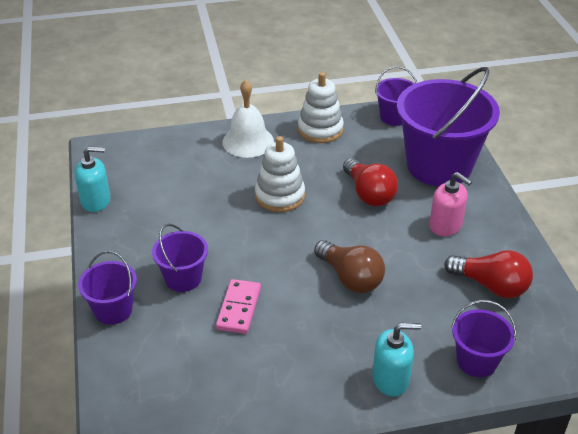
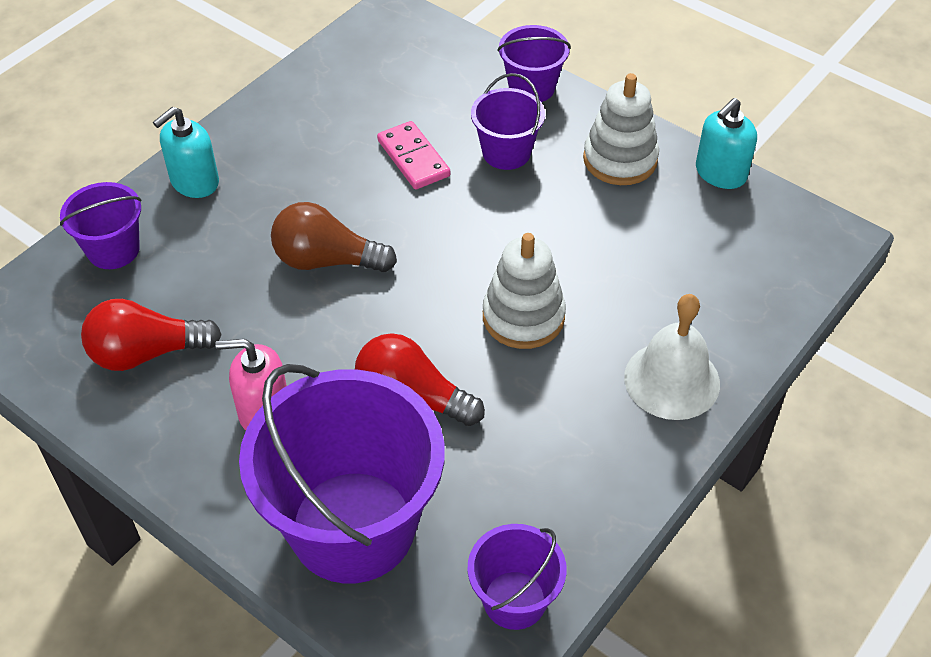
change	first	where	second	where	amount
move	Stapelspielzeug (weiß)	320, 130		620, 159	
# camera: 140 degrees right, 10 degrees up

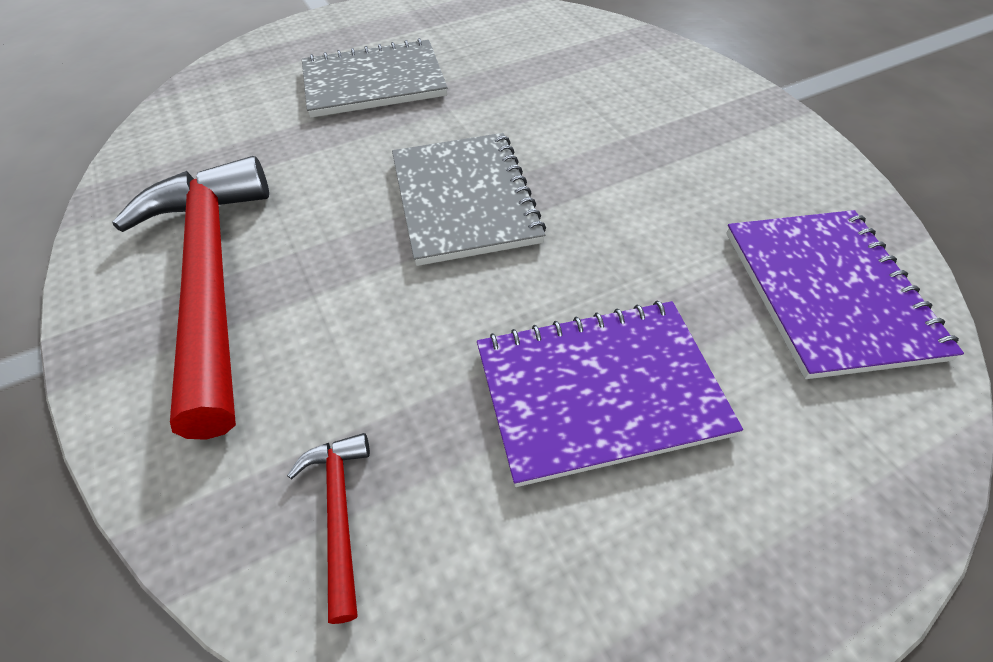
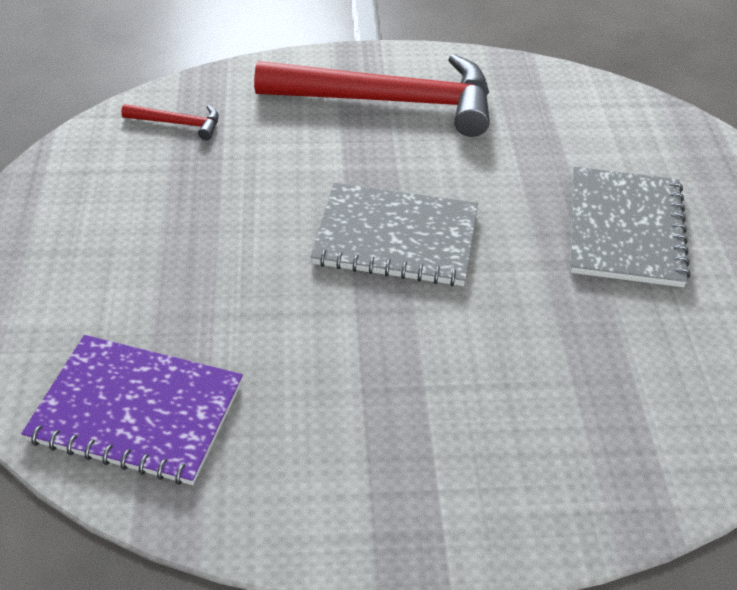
change	first	where	second	where	amount
delete	Notizbuch (lila)	599, 391			
# camera: 110 degrees right, 5 degrees down

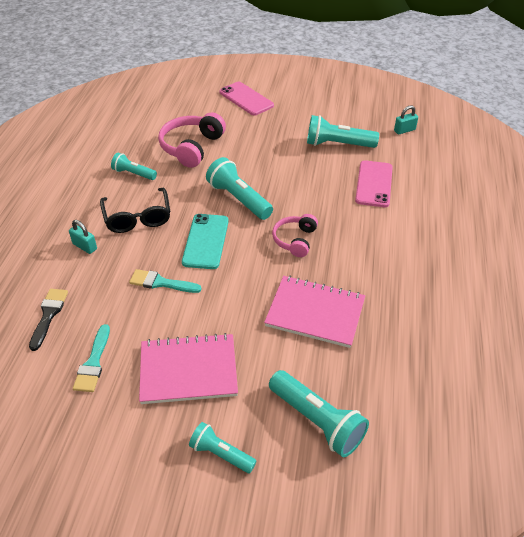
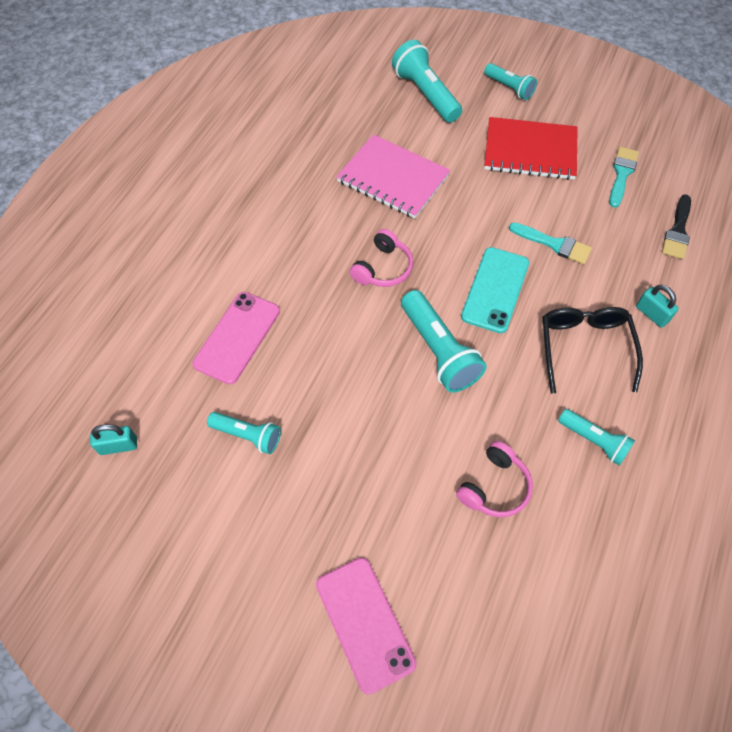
change	first	where	second	where	amount
resize	Taschenlampe (türkis)	337, 144		248, 436	x0.61
resize	Kopfhörer (rosa)	191, 147		494, 487	x0.62
recolor	Notizbuch (rosa)	188, 370	Notizbuch (rot)	530, 151	
# camera: 165 degrees left, 15 degrees up

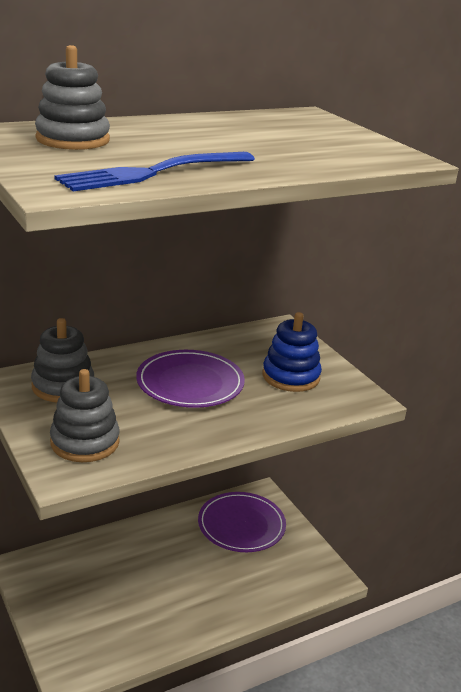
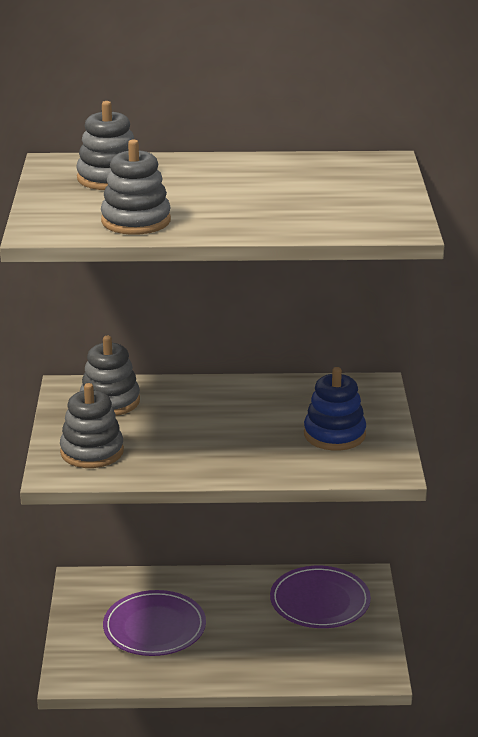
change	first	where	second	where	amount
replace	Gabel (blau)	153, 173	Stapelspielzeug (grau)	136, 221	
move	Teller (lila)	190, 383		154, 627	
# camera: 30 degrees right, 0 degrees up

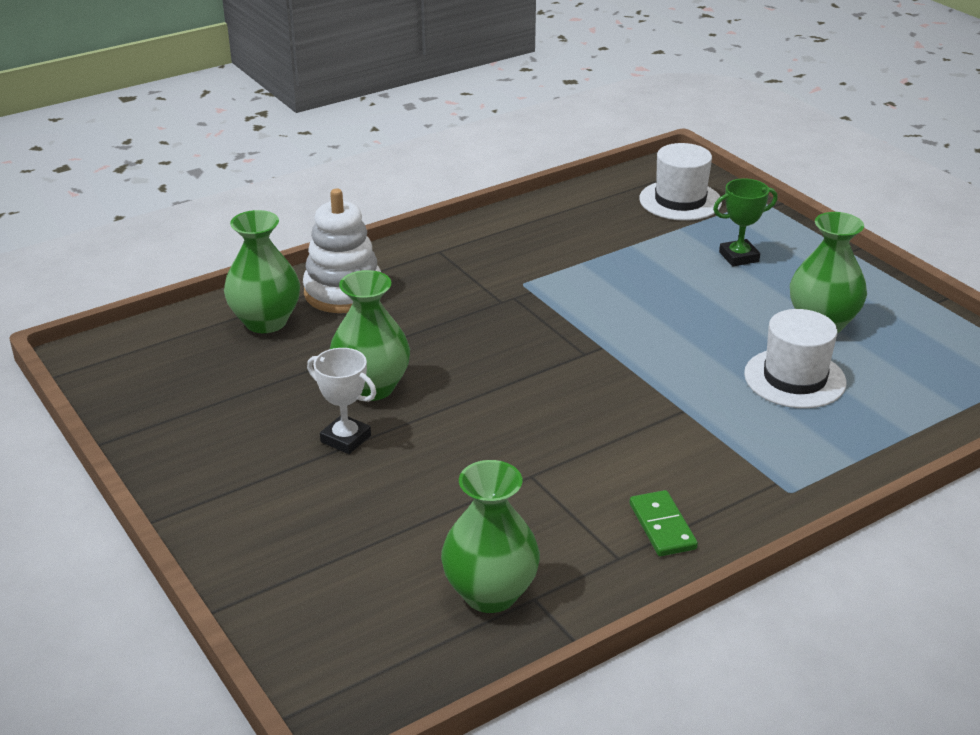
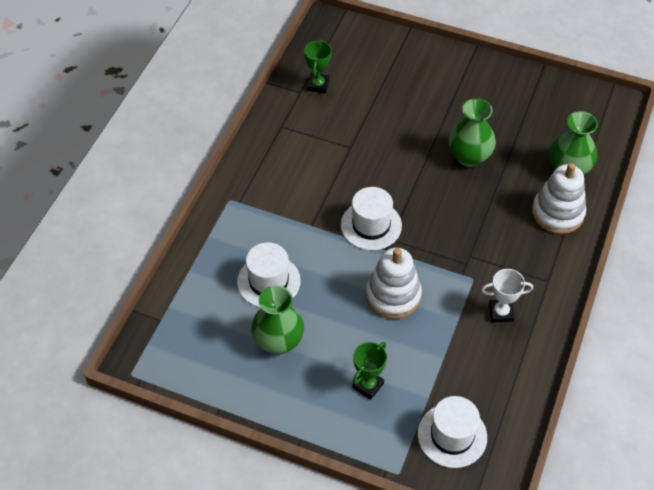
change	first	where	second	where	amount
replace	Vase (grün)	490, 593	Pokal (grün)	318, 85	
insert			Hut (weiß)	371, 225	
insert			Stapelspielzeug (weiß)	393, 296	
move	Pokal (weiß)	345, 439		501, 312	
delete	Dominostein (grün)	662, 526			
# camera: 145 degrees right, 20 degrees up

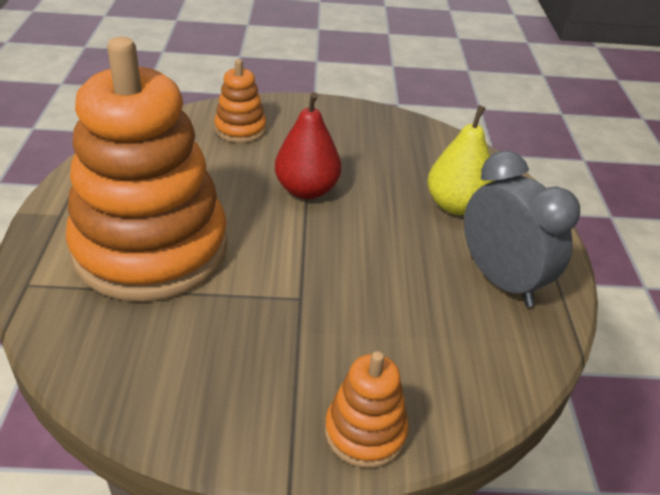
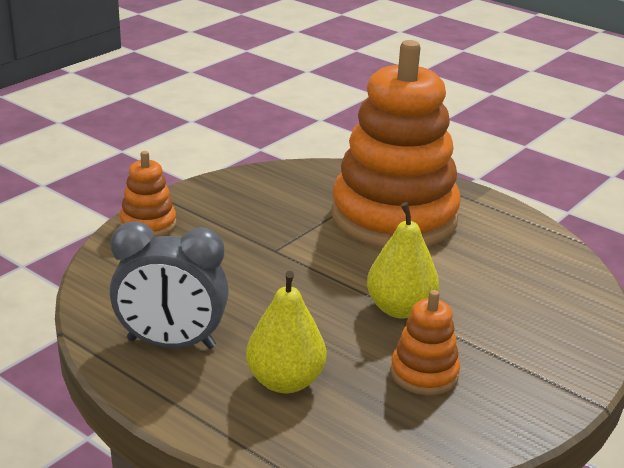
change	first	where	second	where	amount
recolor	Birne (rot)	306, 190	Birne (gelb)	400, 309	
move	Stapelspielzeug (orange)	240, 129		424, 373	
# camera: 130 degrees right, 10 degrees down

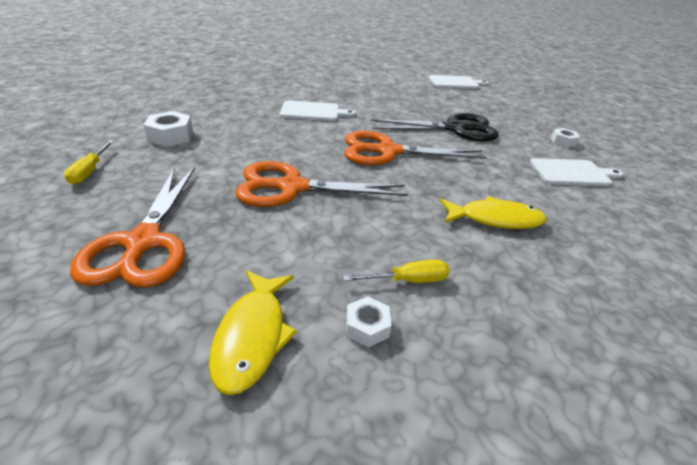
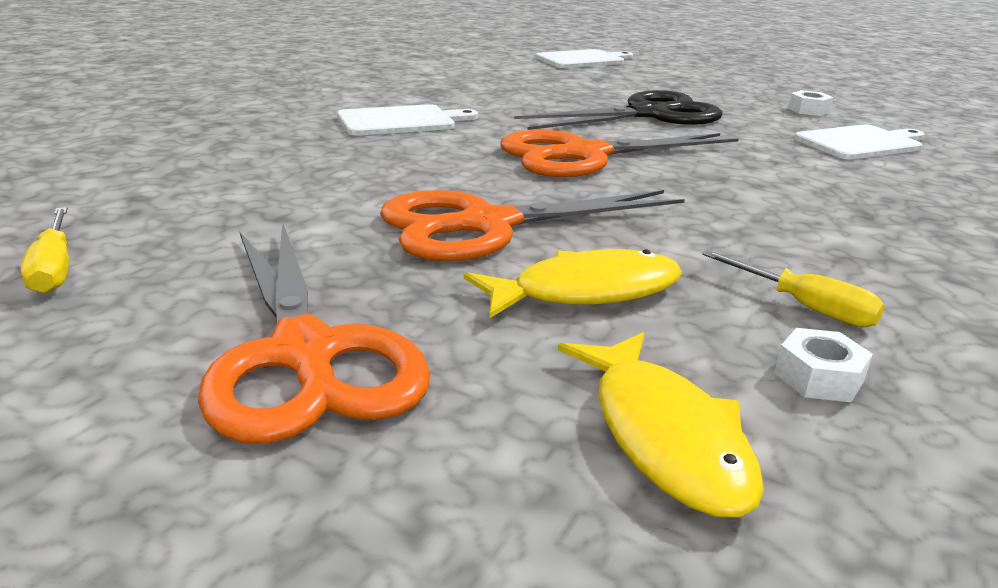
change	first	where	second	where	amount
move	Fisch (gelb)	495, 219		585, 292	
rotate	Schraubenzieher (gelb)	408, 280		805, 307	75 degrees clockwise
delete	Sechskantmutter (weiß)	171, 136			
# camera: 20 degrees left, 10 degrees down

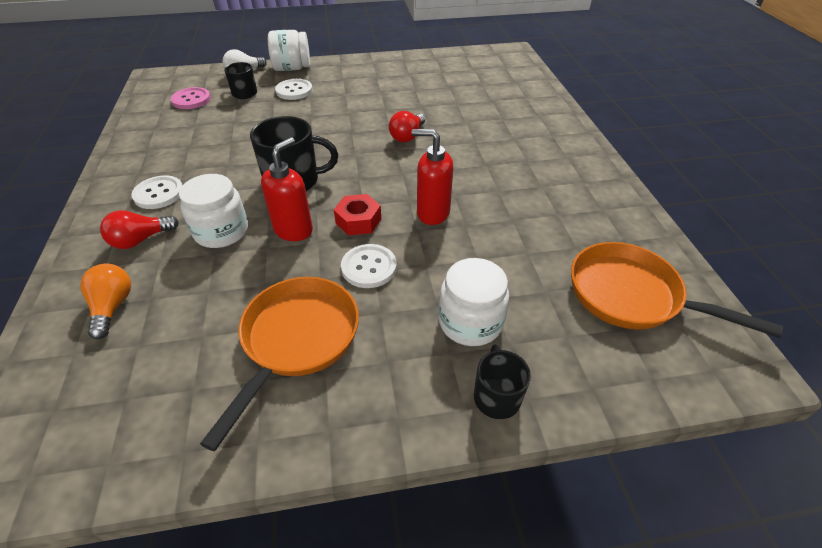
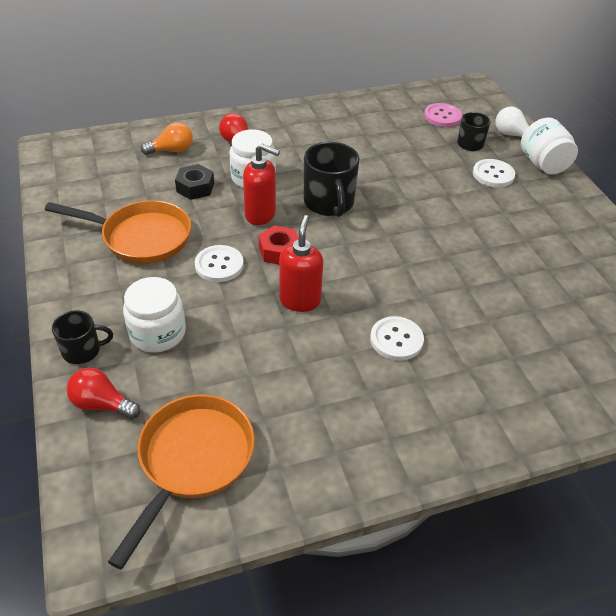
change	first	where	second	where	amount
move	Glühbirne (rot)	407, 136		102, 404	
insert			Sechskantmutter (schwarz)	195, 187	
move	Knopf (weiß)	159, 194		396, 340	
# camera: 80 degrees right, 0 degrees up

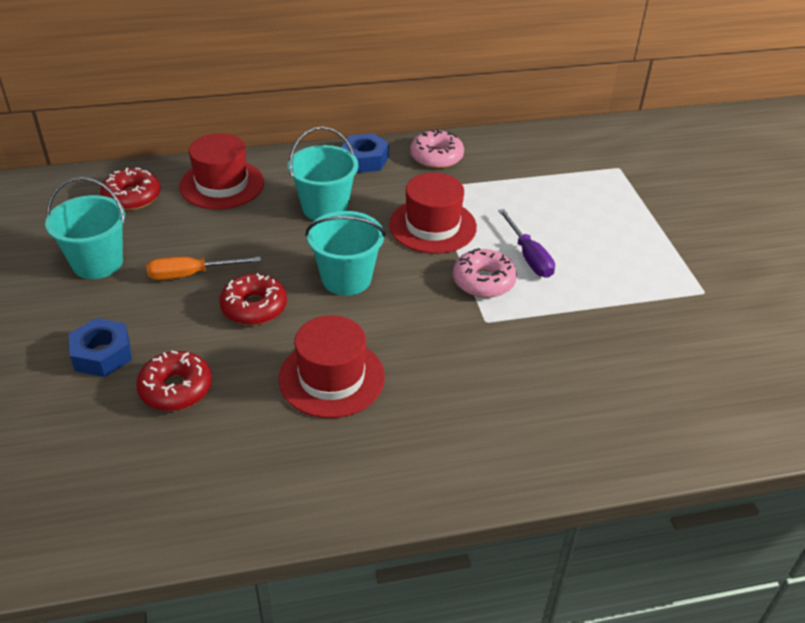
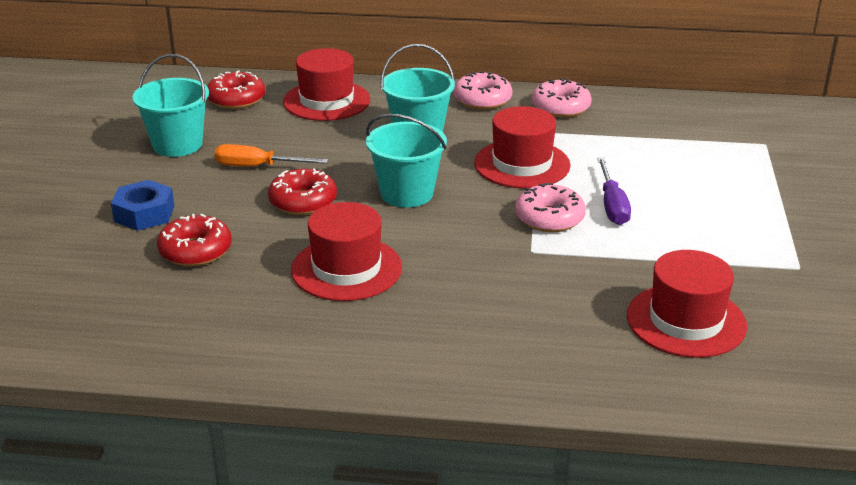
change	first	where	second	where	amount
replace	Sechskantmutter (blau)	365, 160	Donut (rosa)	482, 100	
insert			Hut (rot)	686, 321	
# camera: 20 degrees right, 10 degrees down

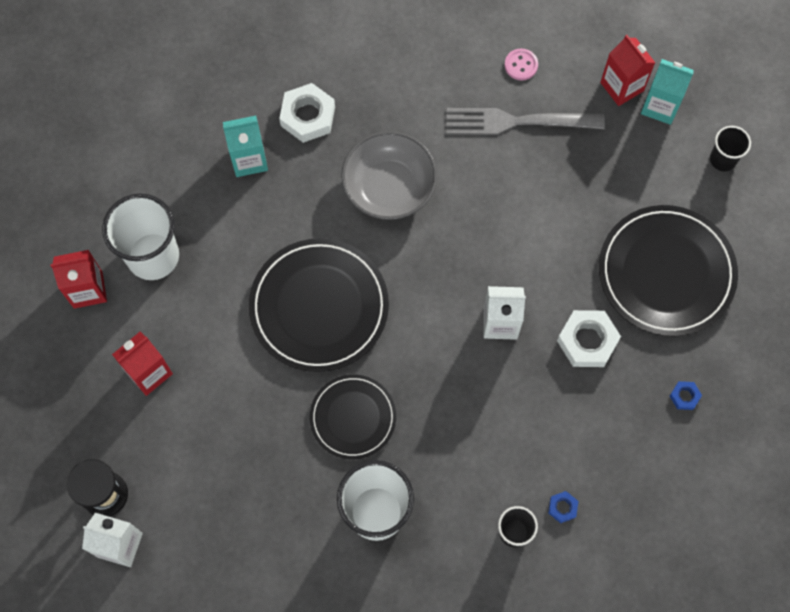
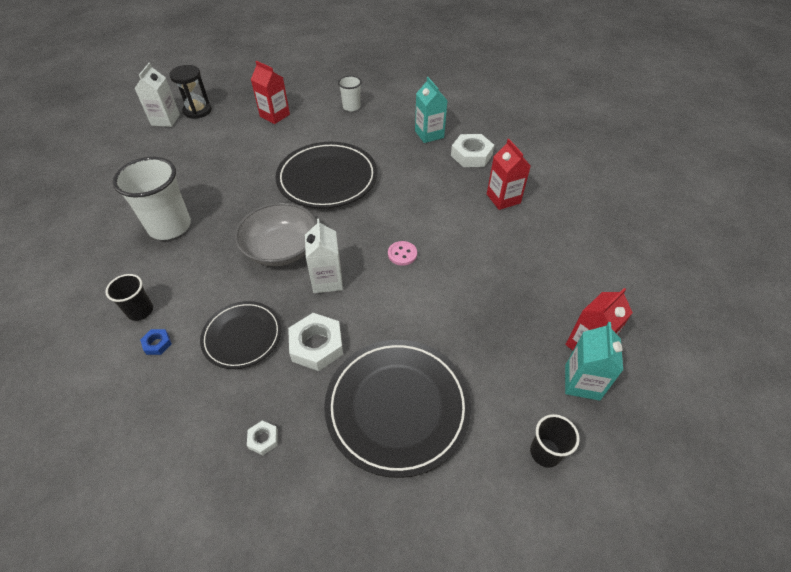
change	first	where	second	where	amount
move	Teller (schwarz)	353, 417		242, 336	
move	Schüssel (grau)	389, 187		281, 249	
recolor	Sechskantmutter (blau)	684, 396	Sechskantmutter (weiß)	263, 439	
resize	Becher (weiß)	153, 256		351, 107	x0.53
move	Knopf (rosa)	521, 65		402, 254	
move	Getränkekarton (rot)	88, 290		503, 198	
delete	Gabel (grau)	517, 122			
# camera: 80 degrees right, 20 degrees down

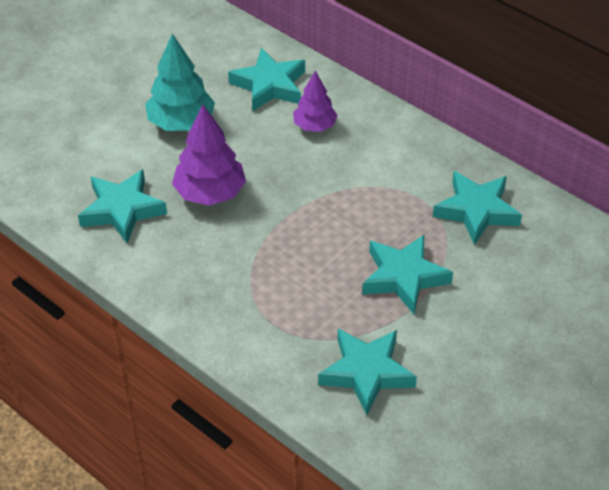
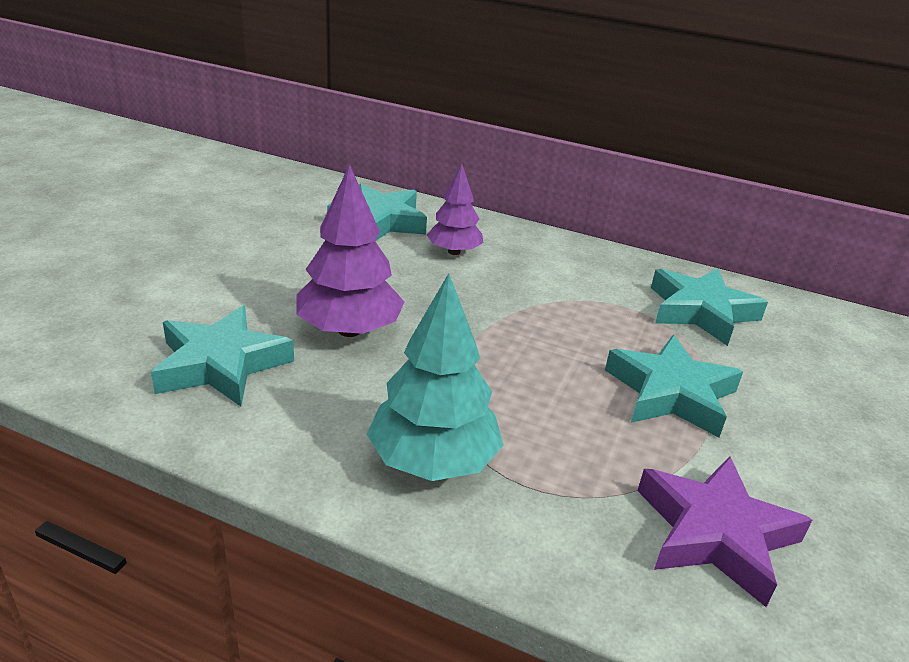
change	first	where	second	where	amount
move	Baum (türkis)	181, 122		433, 461	
recolor	Stern (türkis)	366, 373	Stern (lila)	715, 534	
# camera: 20 degrees left, 15 degrees down

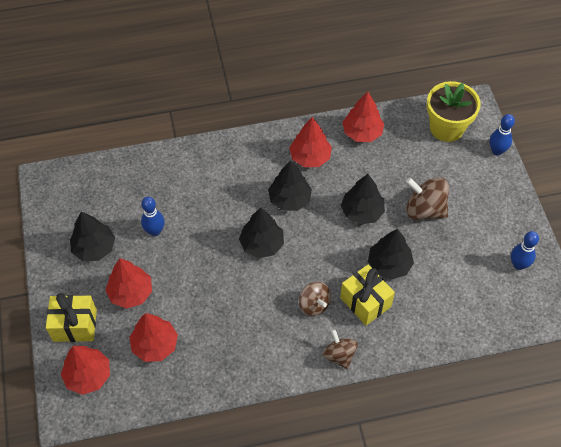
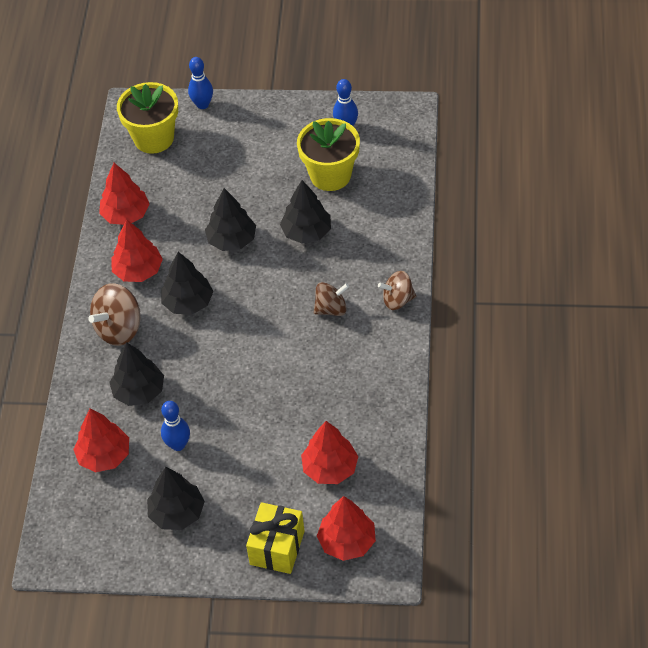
change	first	where	second	where	amount
move	Baum (rot)	131, 293		104, 456	
move	Kreisel (braun)	424, 209		119, 329	
move	Baum (schwarz)	262, 244		139, 391	
insert			Blumentopf (gelb)	330, 175	
delete	Geschenk (gelb)	365, 302			
# camera: 70 degrees left, 5 degrees down

